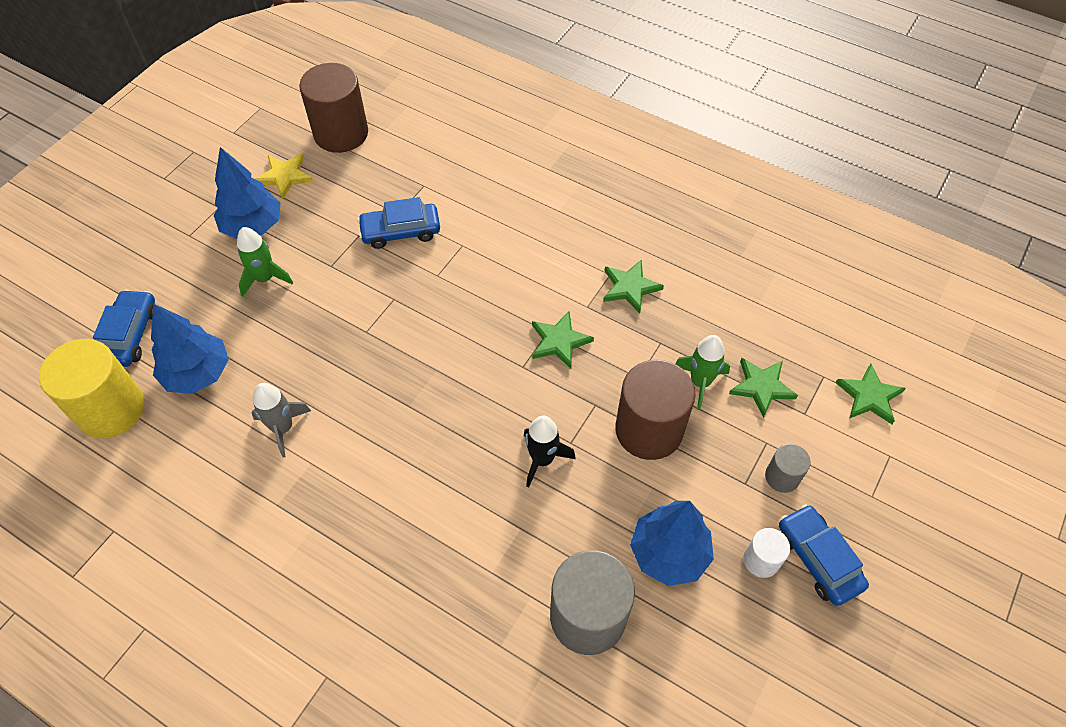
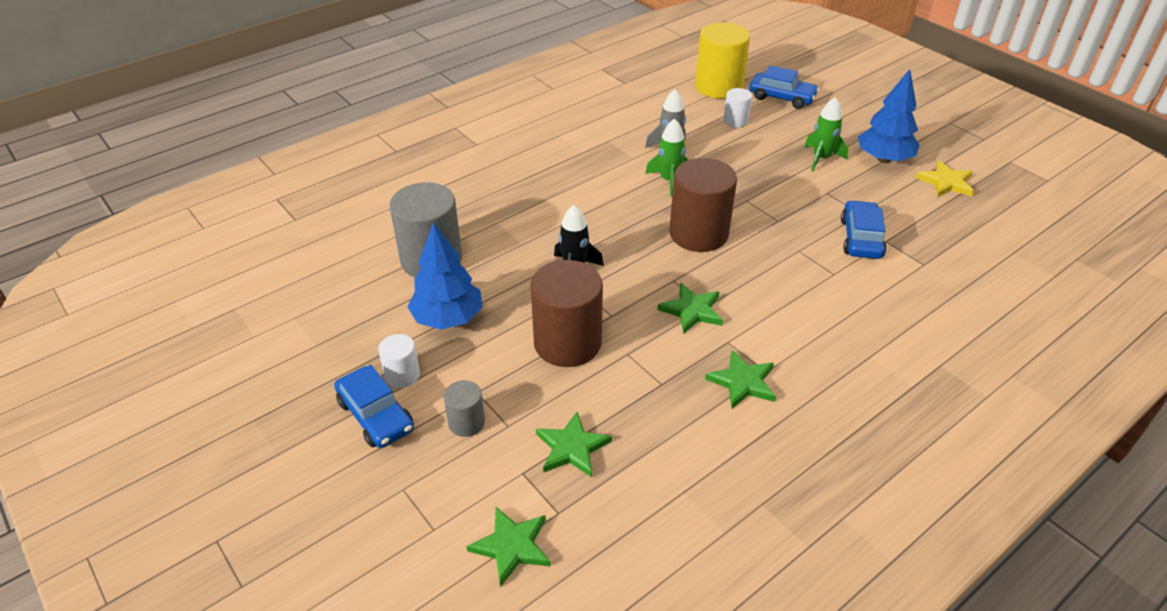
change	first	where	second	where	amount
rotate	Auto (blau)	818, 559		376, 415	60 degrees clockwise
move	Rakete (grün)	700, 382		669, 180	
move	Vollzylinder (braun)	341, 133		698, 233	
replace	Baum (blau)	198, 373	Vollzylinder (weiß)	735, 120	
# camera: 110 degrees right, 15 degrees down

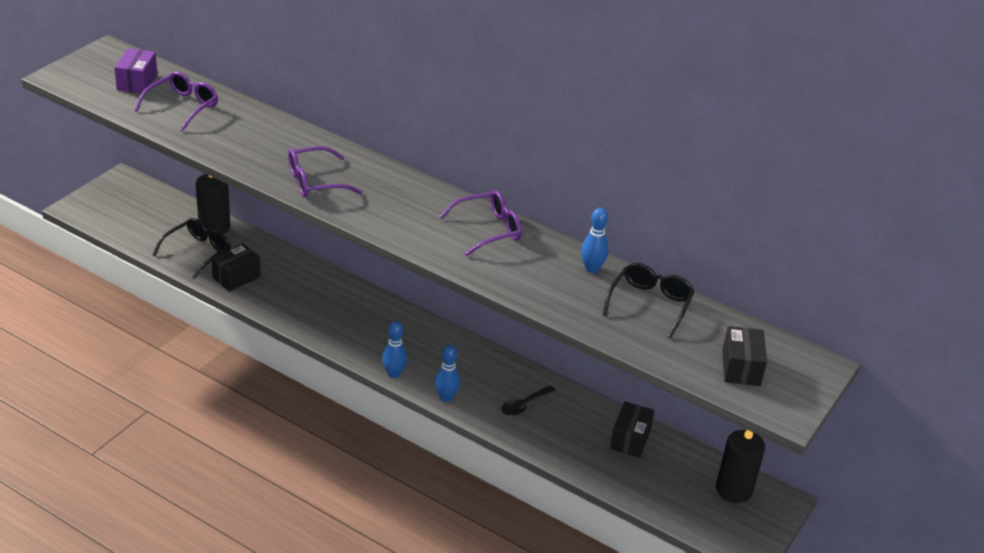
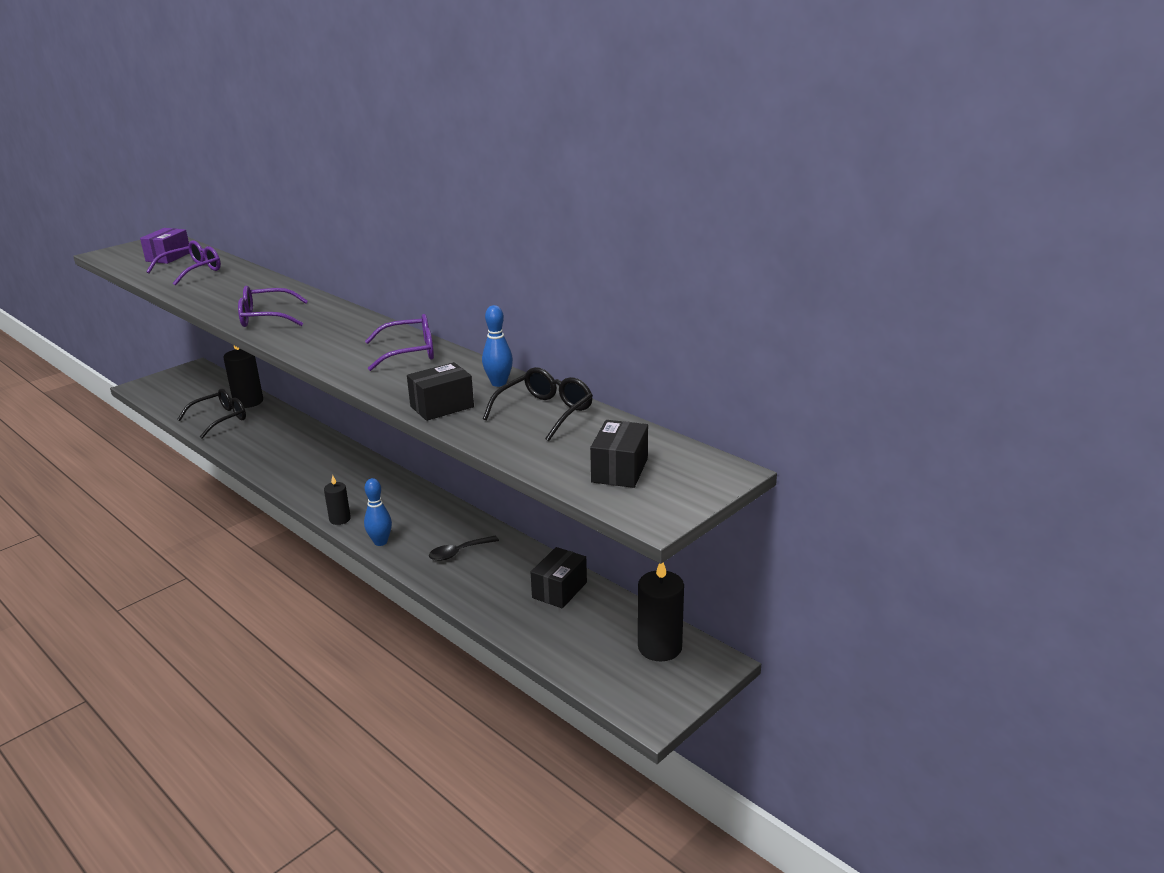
change	first	where	second	where	amount
replace	Bowlingkegel (blau)	394, 374	Kerze (schwarz)	340, 519	
move	Schachtel (schwarz)	236, 277		442, 406	
# camera: 15 degrees right, 10 degrees down

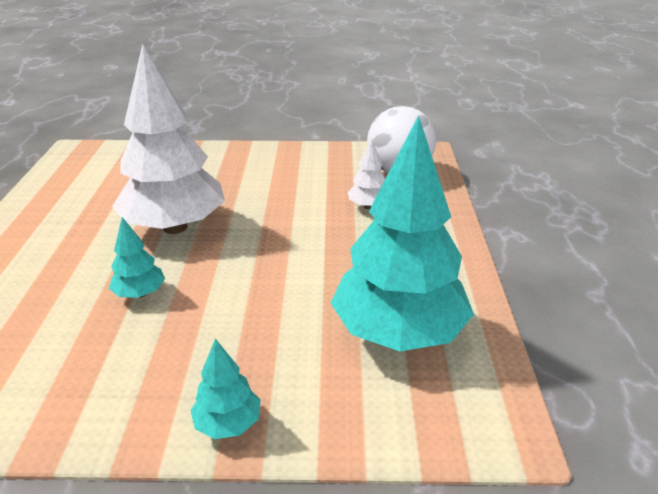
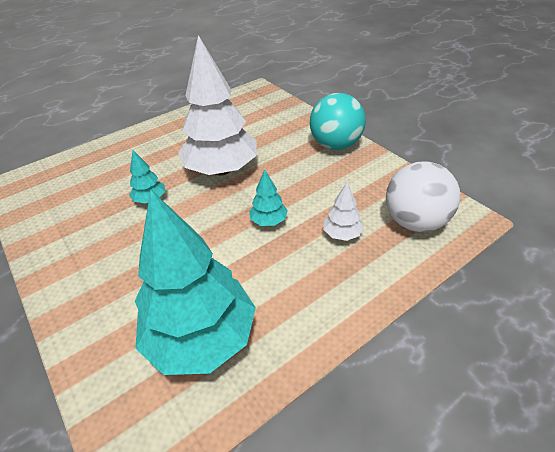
change	first	where	second	where	amount
move	Baum (türkis)	228, 424		268, 221	
insert			Ball (türkis)	335, 145	
# camera: 55 degrees right, 10 degrees up

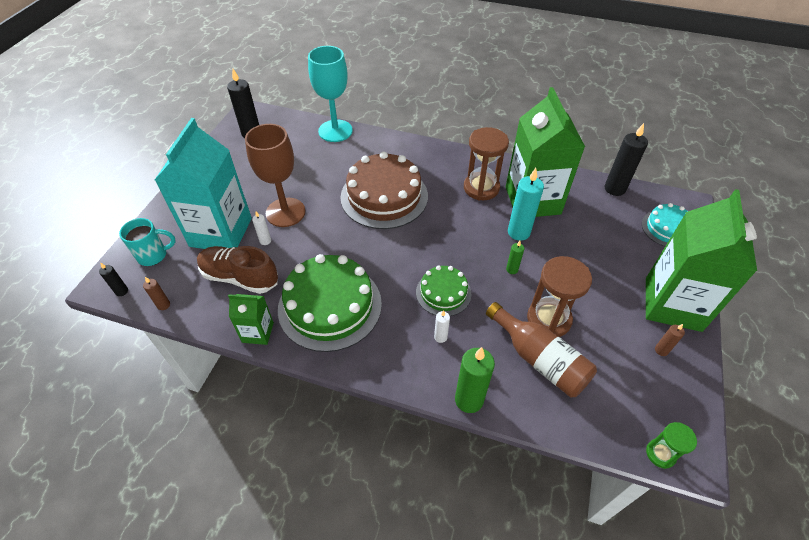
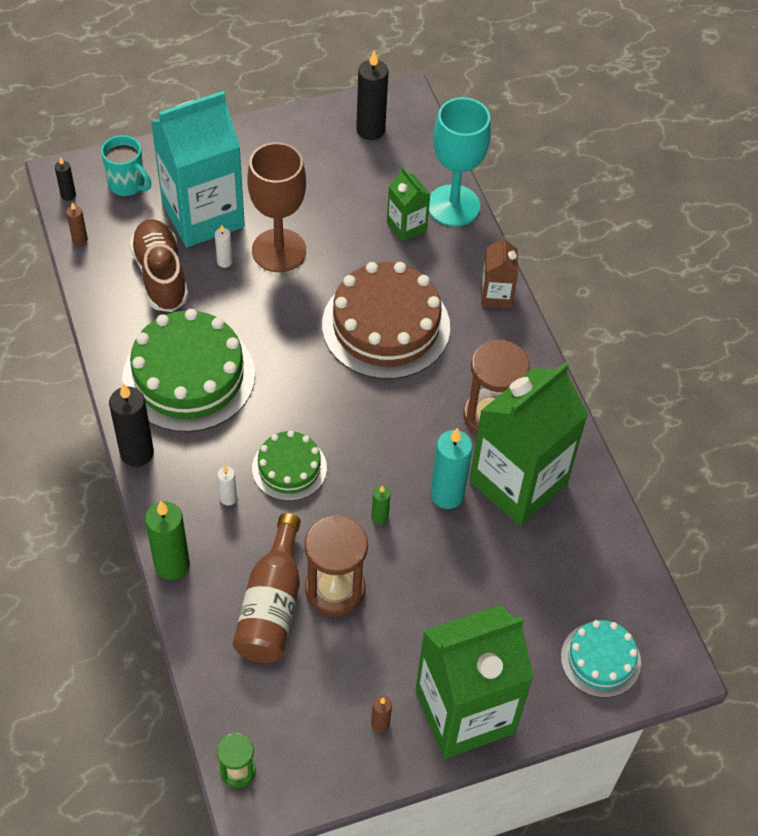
change	first	where	second	where	amount
move	Kerze (schwarz)	614, 189		137, 453	
move	Getränkekarton (grün)	258, 332		406, 226	
insert			Getränkekarton (braun)	496, 295	
# camera: 50 degrees right, 5 degrees up

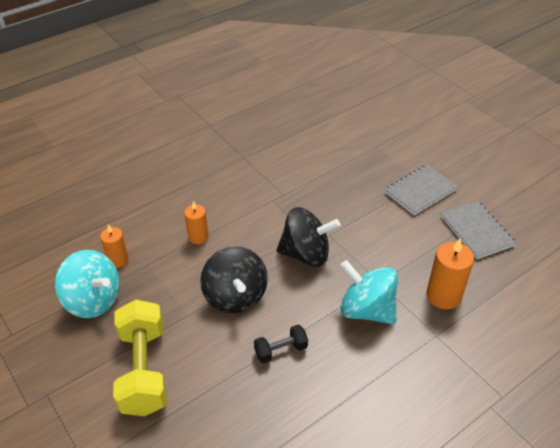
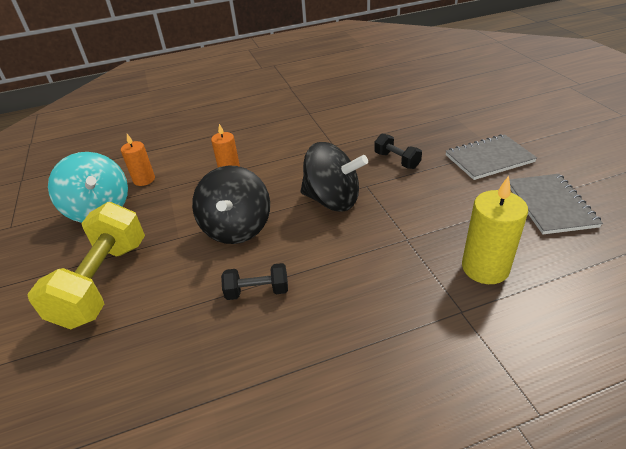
change	first	where	second	where	amount
insert			Hantel (schwarz)	397, 160	
recolor	Kerze (orange)	443, 296	Kerze (gelb)	485, 268	
delete	Kreisel (türkis)	367, 310			
# camera: 20 degrees right, 5 degrees down

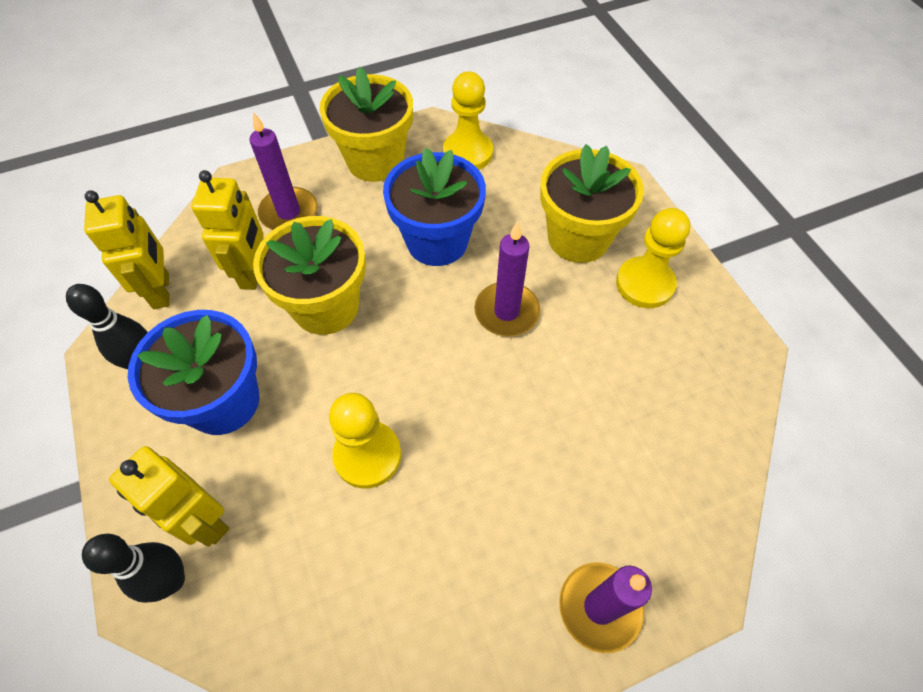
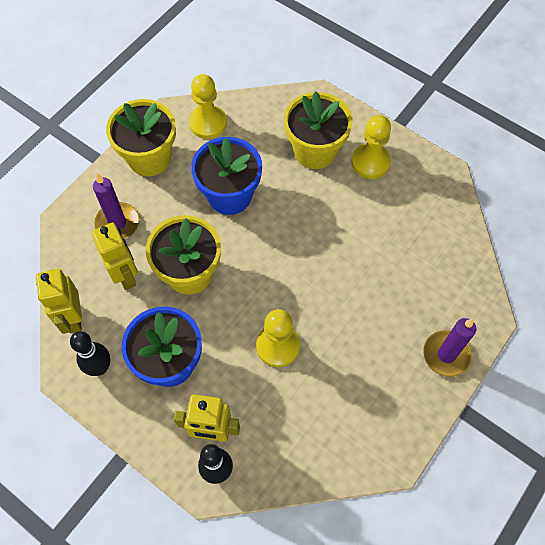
change	first	where	second	where	amount
rotate	Roboter (gelb)	162, 291		73, 318	150 degrees counterclockwise
delete	Kerze (lila)	506, 312			
# camera: 30 degrees left, 5 degrees up

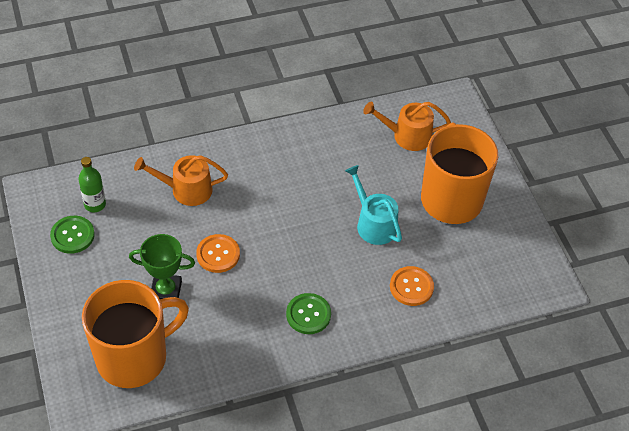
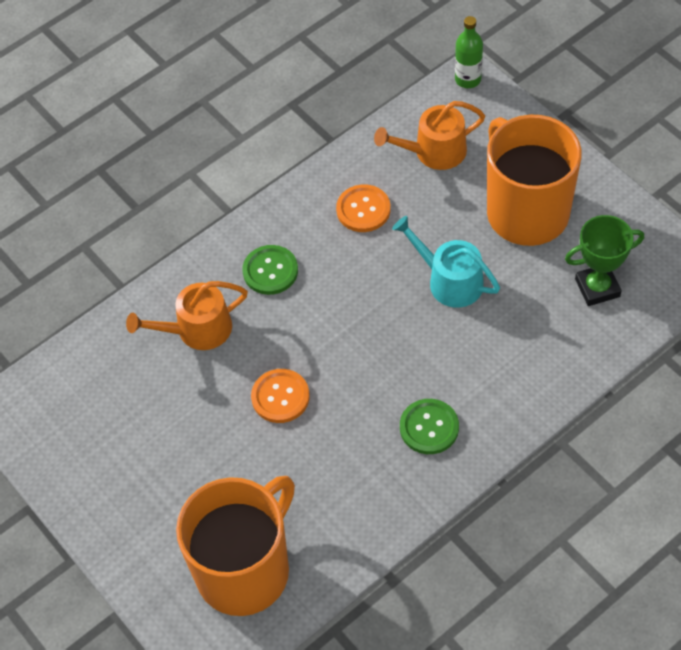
change	first	where	second	where	amount
move	Knopf (grün)	72, 235		270, 271	
move	Knopf (orange)	411, 287		363, 209	
move	Flasche (grün)	95, 204		468, 79	
move	Pokal (grün)	166, 291		597, 288	
# camera: 15 degrees left, 5 degrees up

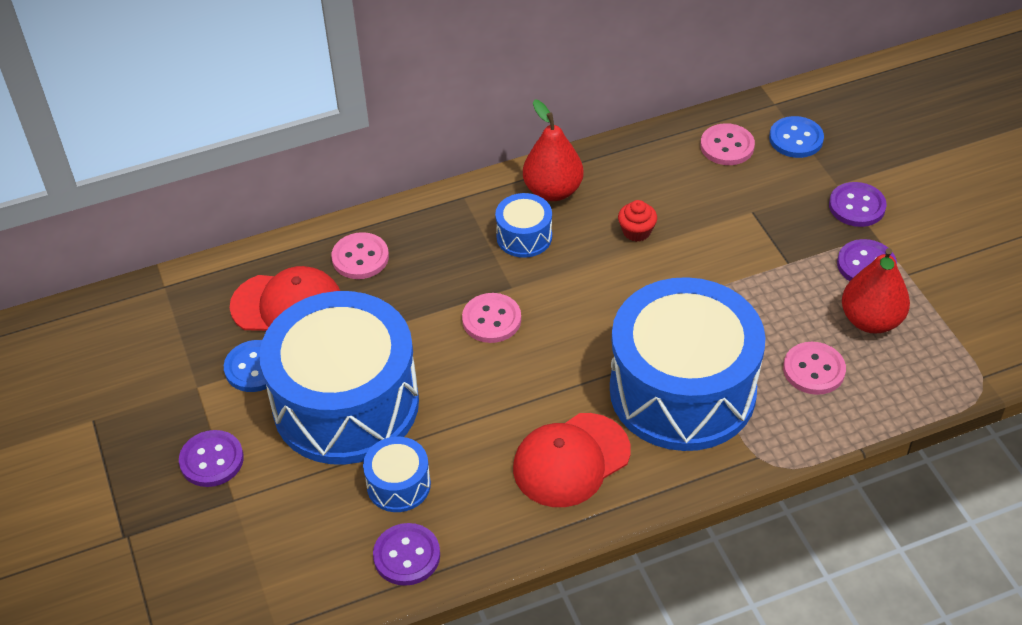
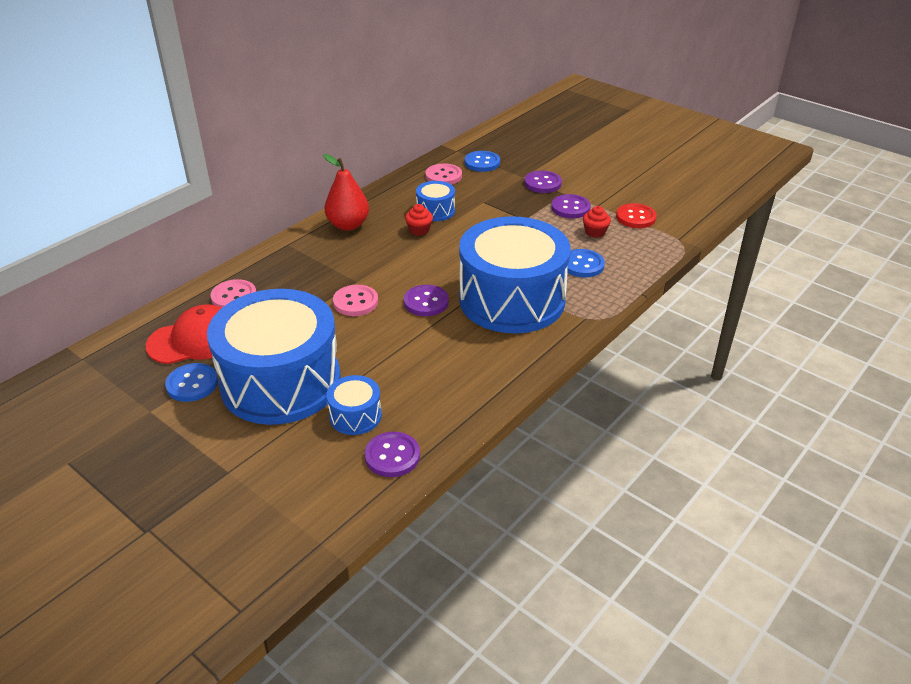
change	first	where	second	where	amount
move	Knopf (lila)	212, 460		426, 302	
move	Trommel (blau)	524, 236		435, 211	
recolor	Knopf (rosa)	814, 370	Knopf (blau)	582, 265	
replace	Birne (rot)	871, 320	Muffin (rot)	595, 232	
insert			Knopf (rot)	635, 217	
delete	Kappe (rot)	571, 460			
# camera: 30 degrees left, 10 degrees down

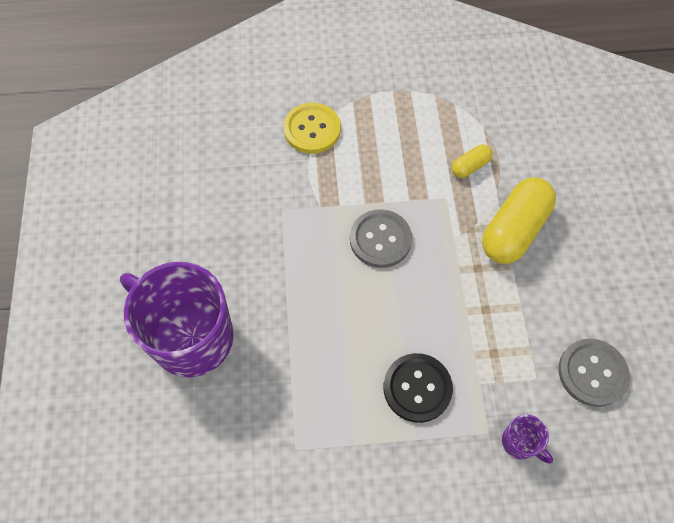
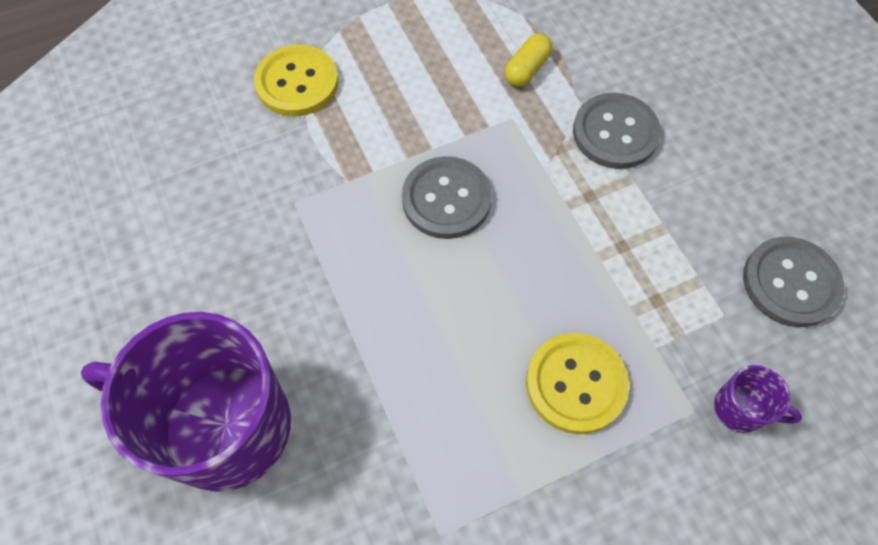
change	first	where	second	where	amount
recolor	Knopf (schwarz)	417, 388	Knopf (gelb)	576, 384	
replace	Kapsel (gelb)	513, 230	Knopf (grau)	615, 133	
# camera: 20 degrees left, 0 degrees up

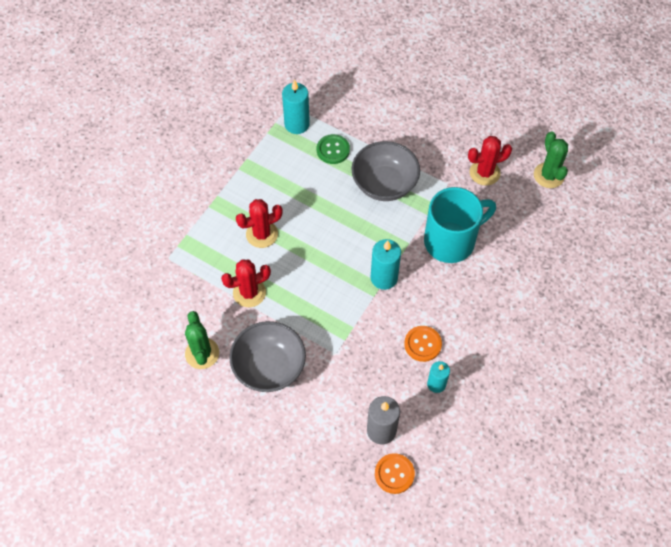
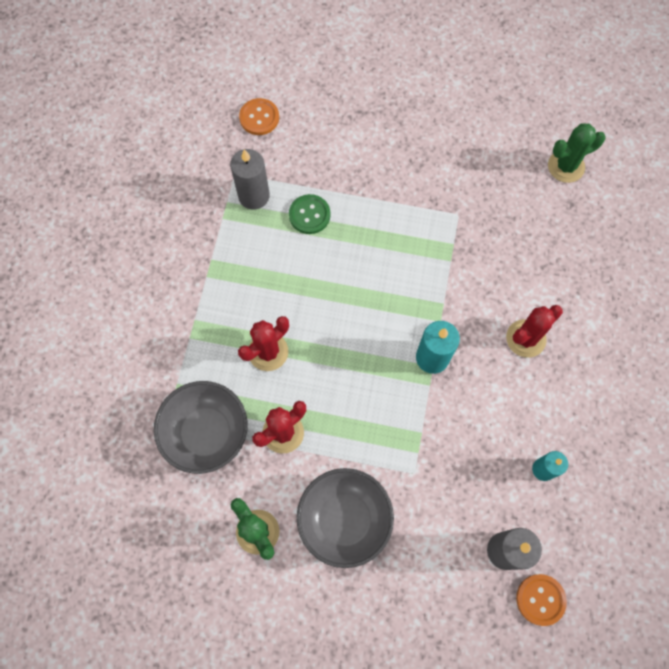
change	first	where	second	where	amount
move	Schüssel (grau)	384, 184		206, 433	
recolor	Kerze (türkis)	297, 124	Kerze (grau)	254, 196	
move	Knopf (orange)	422, 344		259, 118	
move	Kaktus (rot)	484, 173		526, 338	
rotate	Kaktus (grün)	548, 175		566, 166	75 degrees counterclockwise
delete	Tasse (türkis)	451, 241			
# camera: 20 degrees left, 10 degrees up

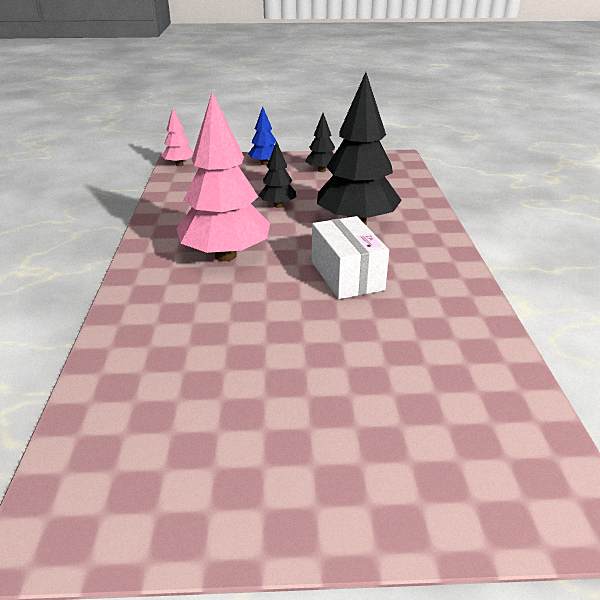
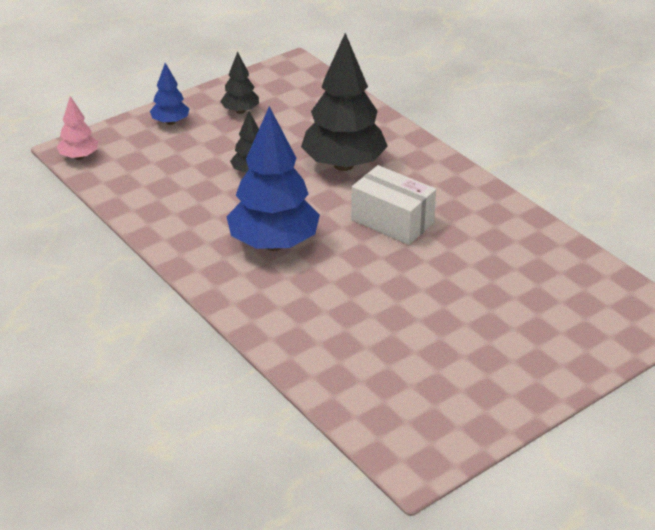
change	first	where	second	where	amount
recolor	Baum (rosa)	225, 256	Baum (blau)	273, 244	
# camera: 35 degrees left, 5 degrees up

